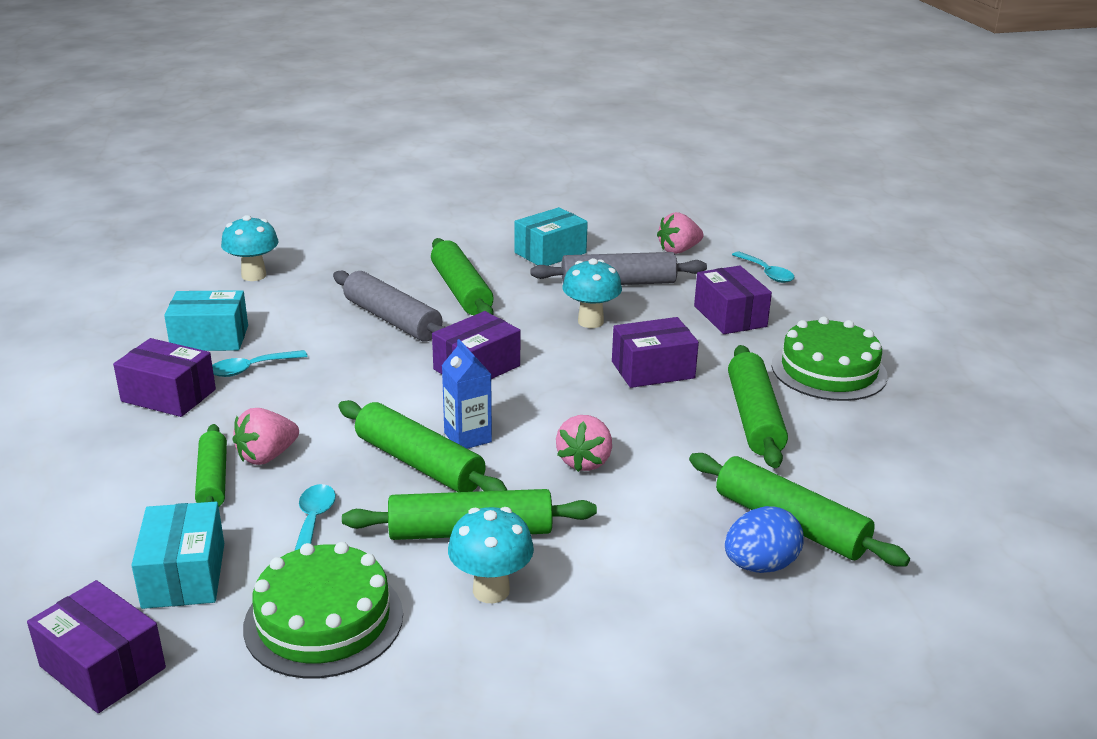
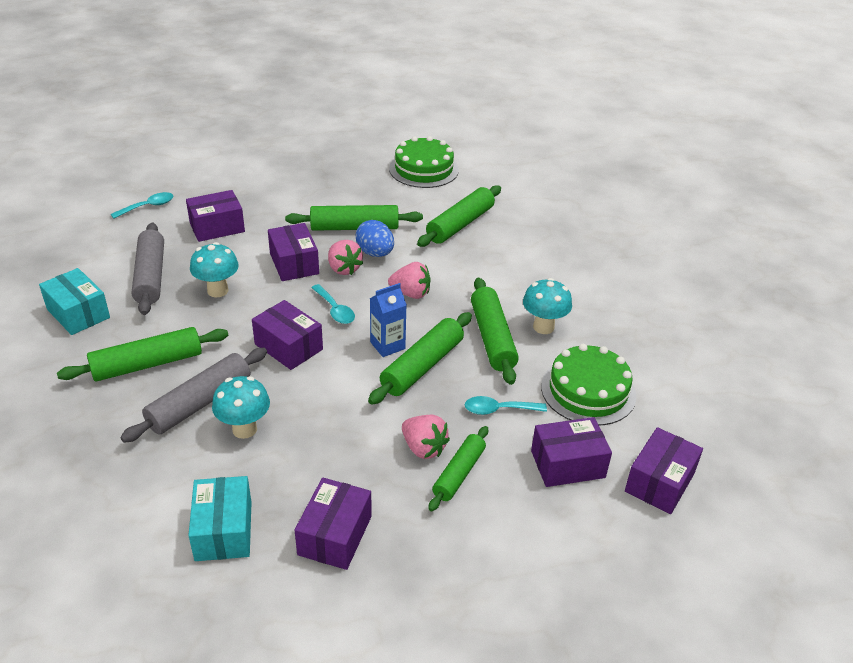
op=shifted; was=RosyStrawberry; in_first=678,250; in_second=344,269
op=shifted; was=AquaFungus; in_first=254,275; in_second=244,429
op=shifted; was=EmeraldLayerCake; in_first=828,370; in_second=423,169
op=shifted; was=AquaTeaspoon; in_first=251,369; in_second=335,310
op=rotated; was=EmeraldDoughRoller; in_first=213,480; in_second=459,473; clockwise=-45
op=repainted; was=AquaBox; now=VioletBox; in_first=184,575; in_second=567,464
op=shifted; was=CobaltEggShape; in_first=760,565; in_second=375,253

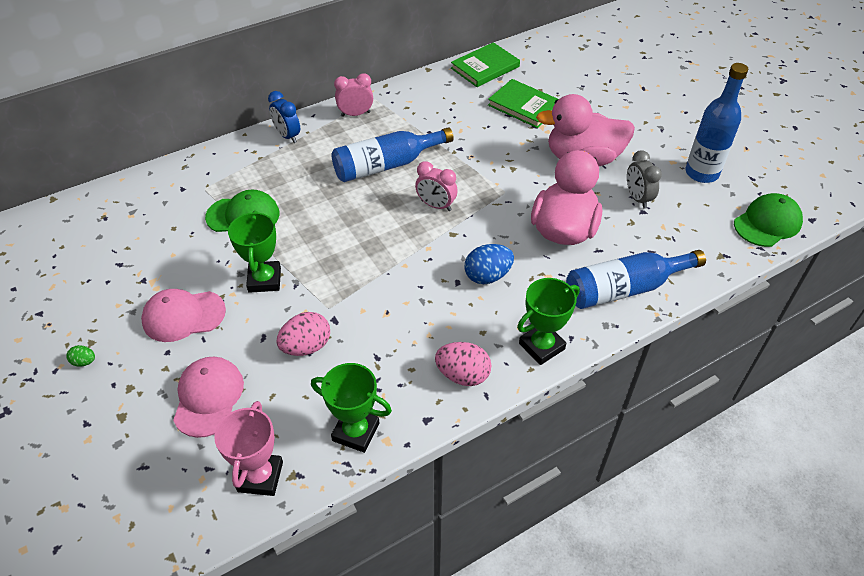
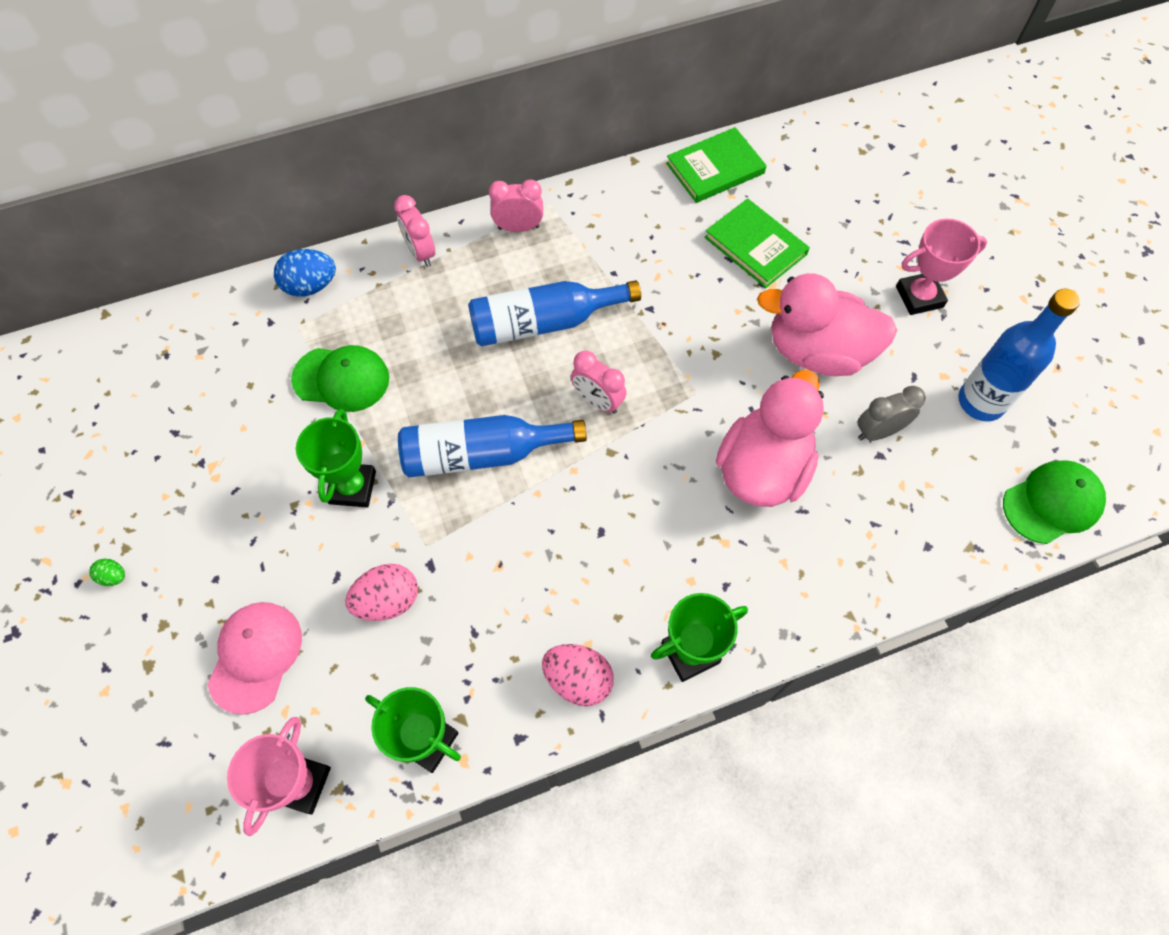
op=repainted; was=CobaltClock; now=RosyClock; in_first=287,136; in_second=421,253
op=rotated; was=GrayClock; in_first=637,198; in_second=878,431; clockwise=75
op=shifted; was=CobaltEggShape; in_first=487,276; in_second=310,286
op=shifted; was=CobaltFlask; in_first=625,289; in_second=482,454
op=gone; was=RosyBaseballCap; in_first=183,316
op=new; now=RosyPrizeCup; in_second=919,297

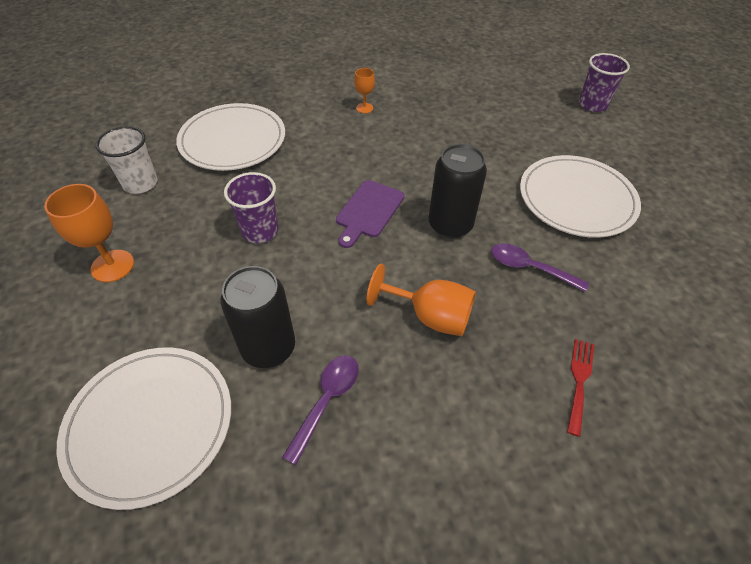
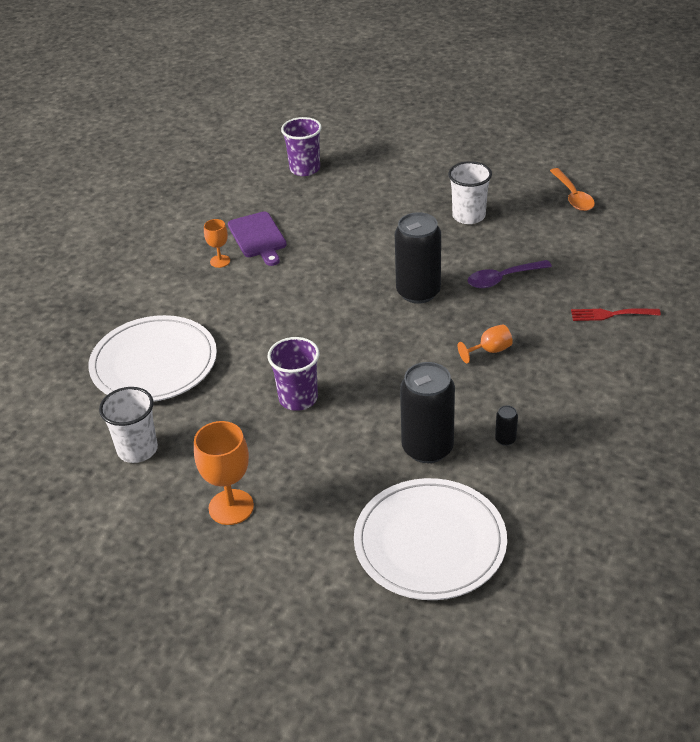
op=shifted; was=VioletTumbler; in_first=592,105; in_second=305,169
op=swapped; was=SnowWhiteDinnerPlate; now=SnowWhiteTumbler; in_first=576,199; in_second=468,216
op=shifted; was=VioletBreadBoard; in_first=368,211; in_second=258,237
op=scaled; was=OrangeColouredGoblet; in_first=430,316; in_second=490,351; ratio=0.56
op=rotated; was=CrimsonFork; in_first=579,380; in_second=610,314; clockwise=-60
op=swapped; was=VioletTeaspoon; now=EbonySodaCan; in_first=326,401; in_second=505,439
op=new; now=OrangeColouredTeaspoon; in_second=573,196

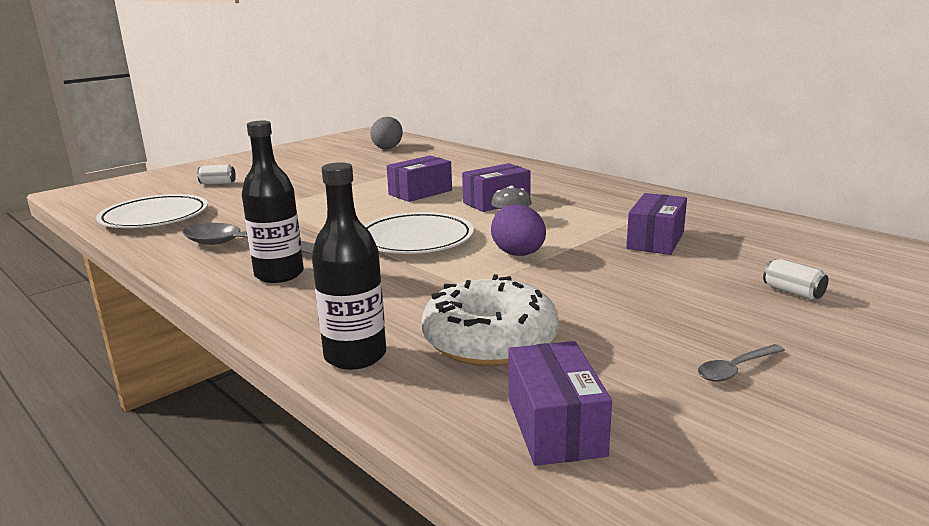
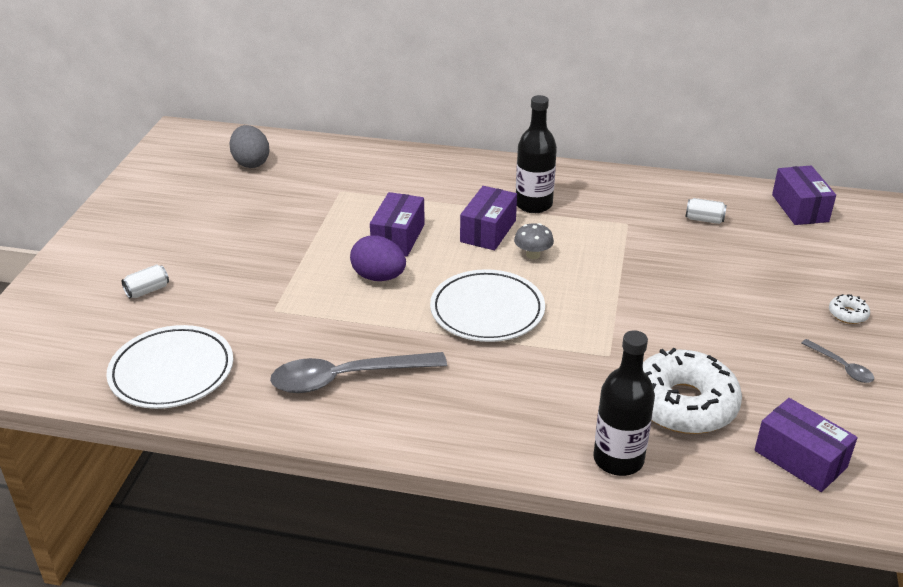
op=shifted; was=EbonyFlask; in_first=279,274; in_second=533,204
op=shifted; was=VioletBox; in_first=655,240; in_second=800,208
op=shifted; was=VioletEggShape; in_first=518,254; in_second=379,277
op=shifted; was=SnowWhiteSodaCan; in_first=793,292; in_second=704,219
op=rotated; was=GrayTeaspoon; in_first=735,369; in_second=841,367; clockwise=-60
op=new; now=SnowWhiteDonut; in_second=847,314

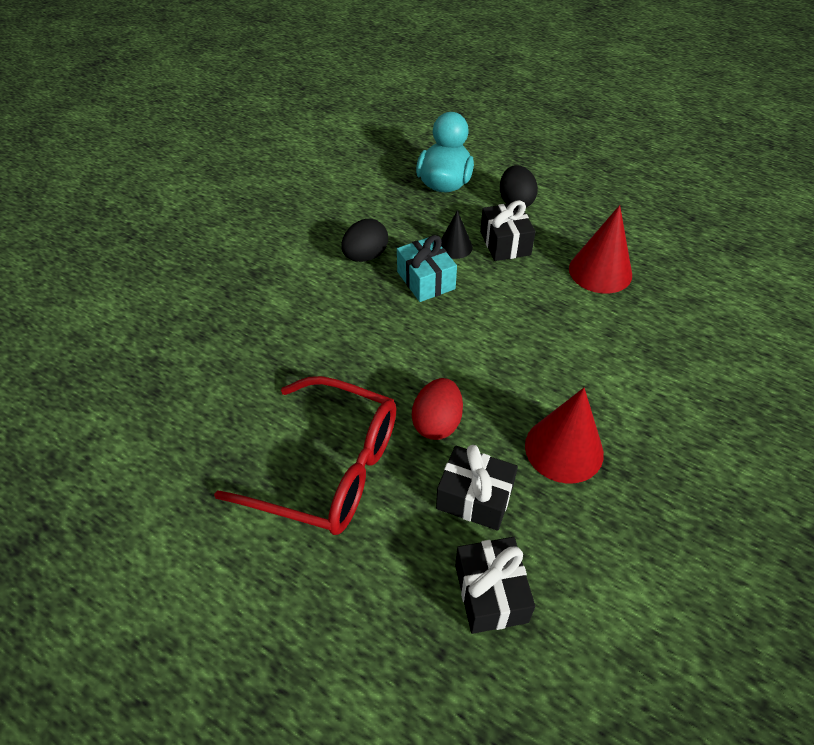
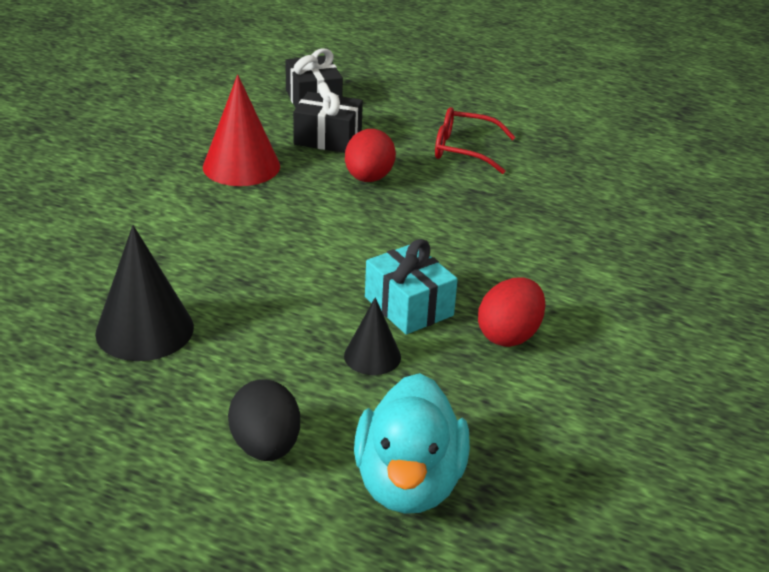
op=gone; was=EbonyPresent; in_first=505,243
op=repainted; was=CrimsonConeShape; now=EbonyConeShape; in_first=600,271; in_second=144,330
op=repainted; was=EbonyEggShape; now=CrimsonEggShape; in_first=365,256; in_second=509,335
op=scaled; was=CrimsonGlasses; in_first=329,467; in_second=464,150; ratio=0.56

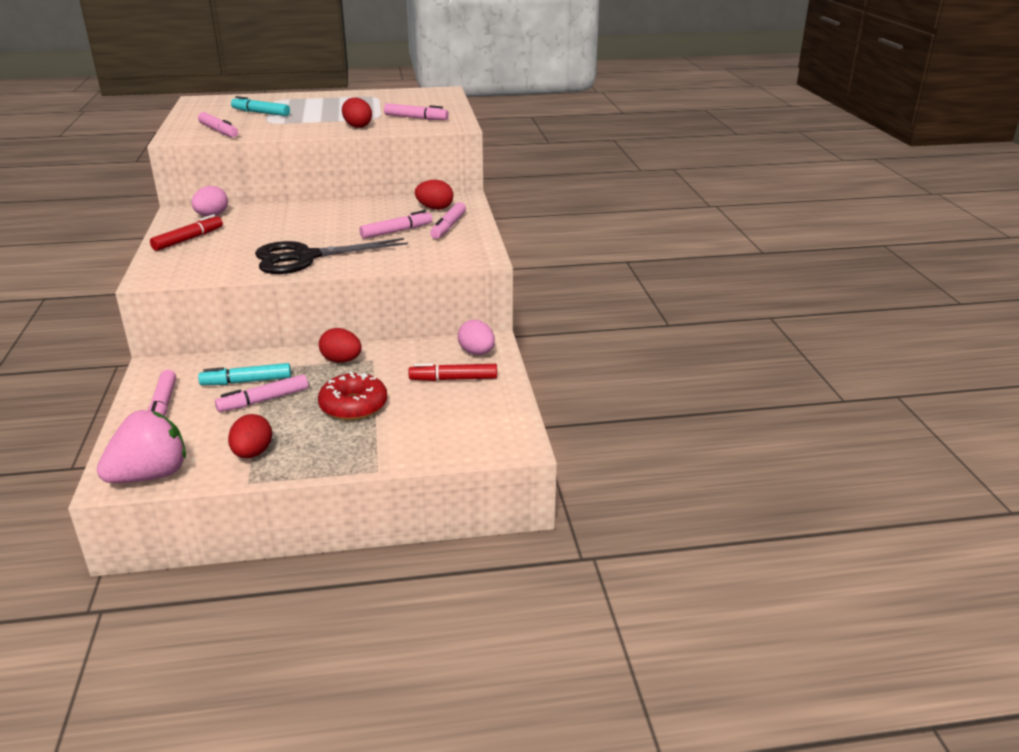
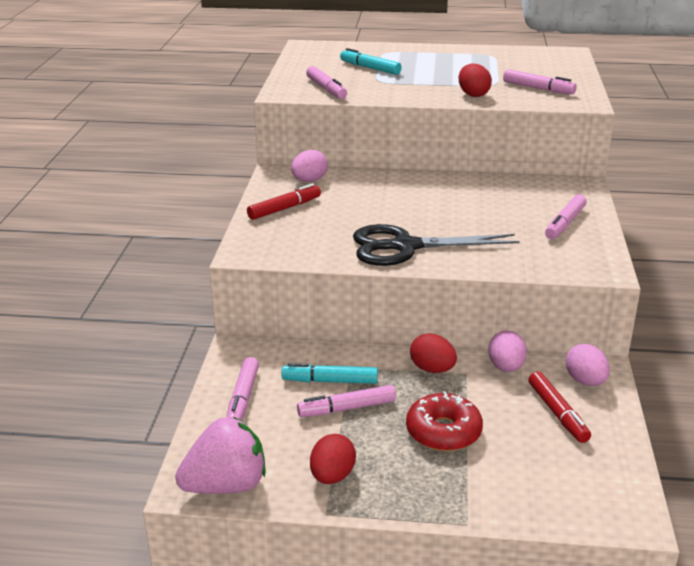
op=gone; was=CrimsonEggShape; in_first=435,208
op=gone; was=RosyMarkerPen; in_first=396,231
op=rotated; was=CrimsonMarkerPen; in_first=453,379; in_second=557,413; clockwise=-120
op=new; now=RosyEggShape; in_second=506,367

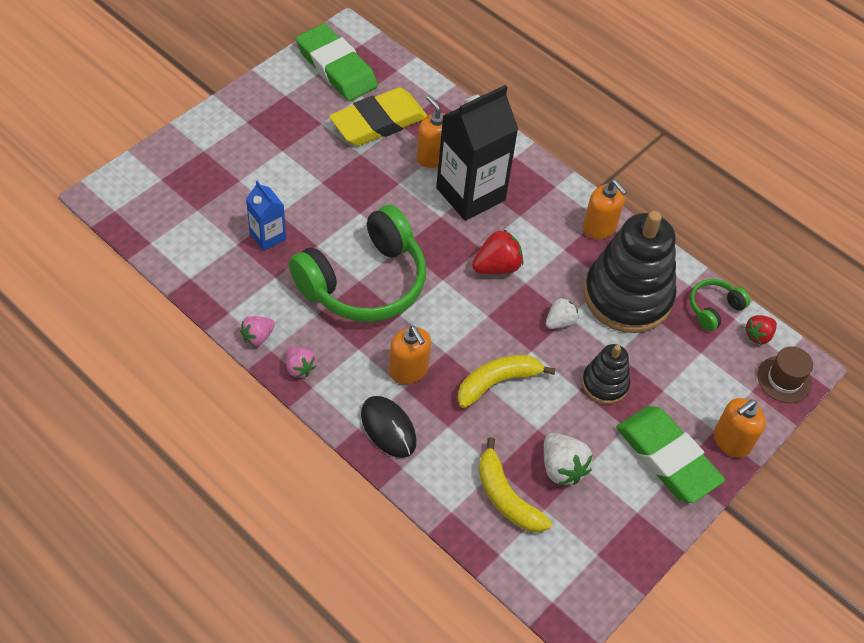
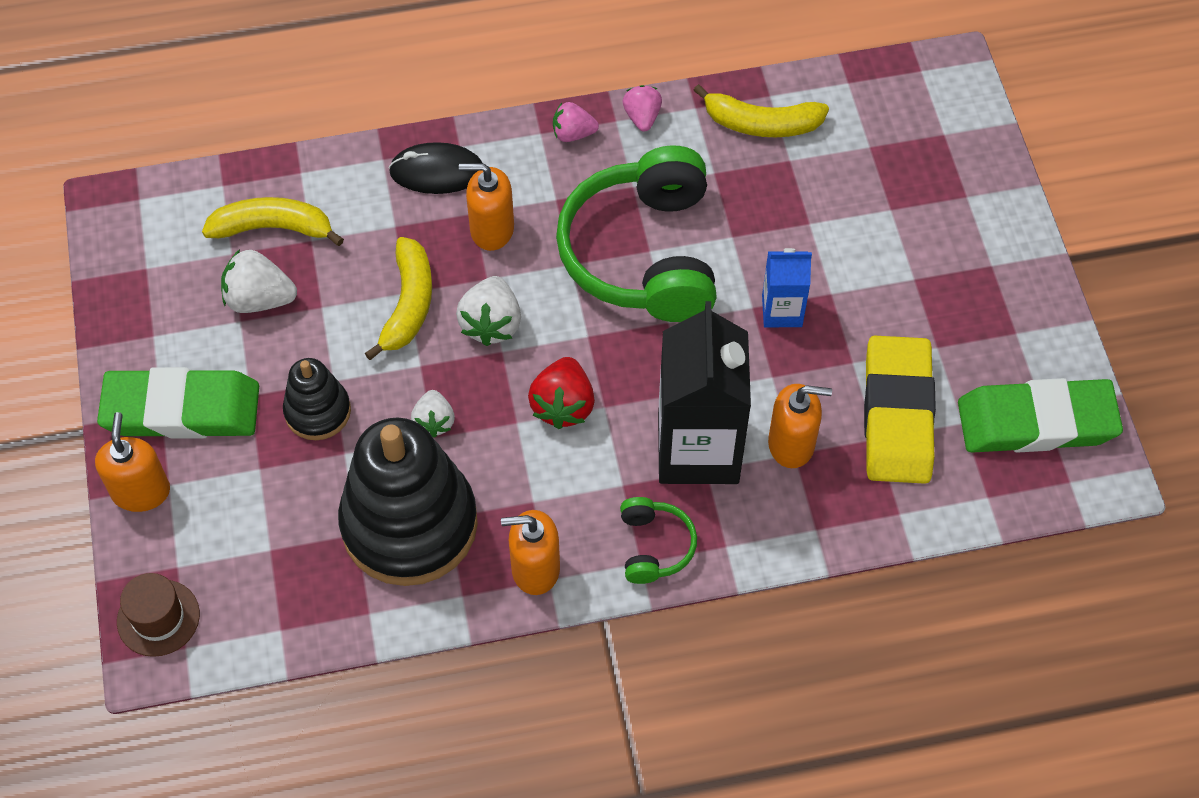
op=shifted; was=CobaltCarton; in_first=267,236; in_second=782,311
op=shifted; was=EmeraldOverEarHeadphones; in_first=714,308; in_second=654,546
op=gone; was=CrimsonStrawberry; in_first=758,335
op=new; now=BrightYellowBanana; in_second=761,124
op=new; now=SnowWhiteStrawberry; in_second=491,324

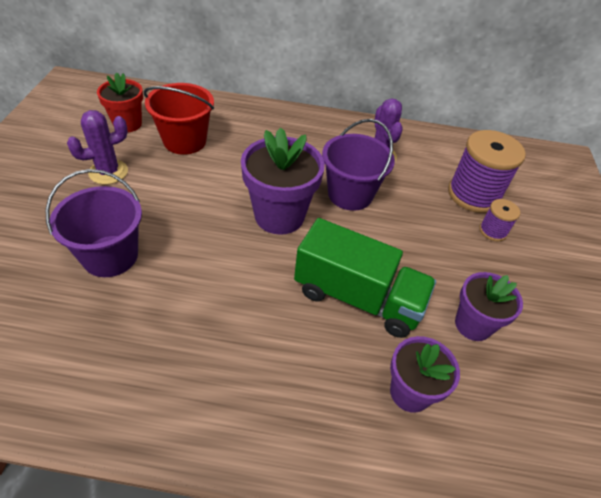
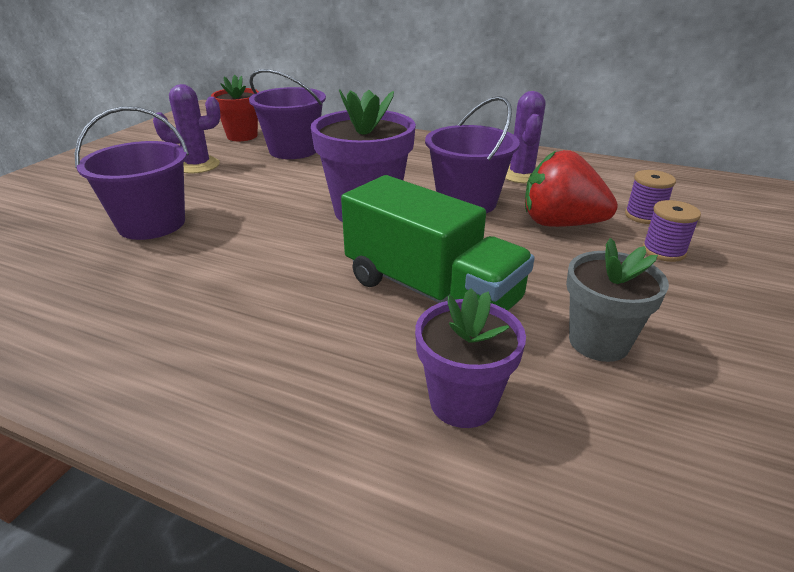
op=repainted; was=CrimsonPail; now=VioletPail; in_first=185,141; in_second=293,150
op=scaled; was=VioletBobbin; in_first=473,195; in_second=644,216; ratio=0.5
op=repainted; was=VioletPottedPlant; now=GrayPottedPlant; in_first=473,325; in_second=598,342
op=new; now=CrimsonStrawberry; in_second=560,224

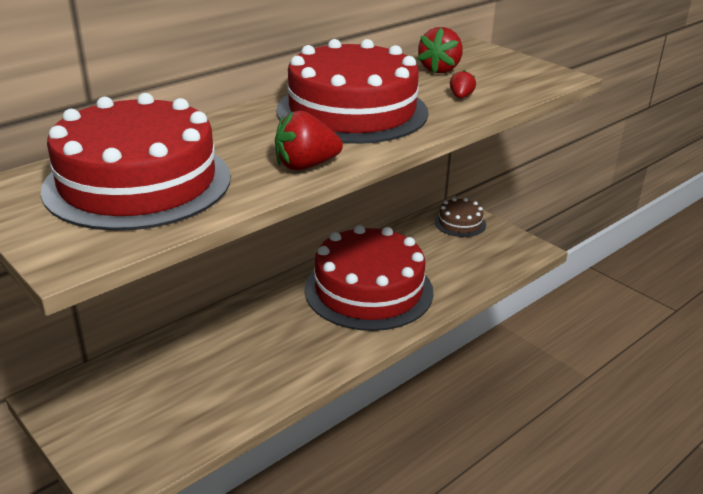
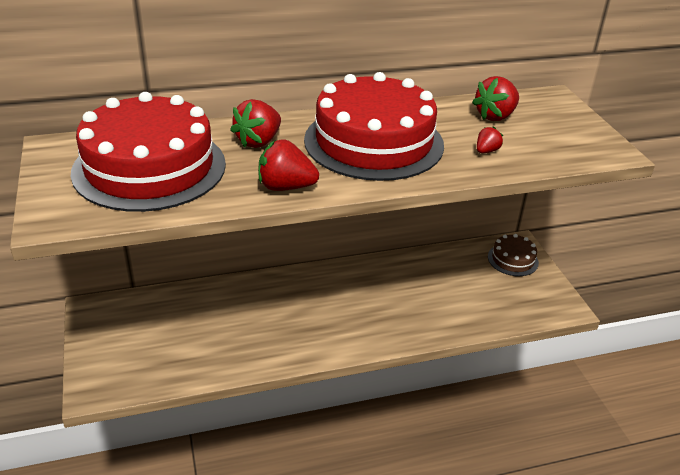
op=gone; was=CrimsonLayerCake; in_first=368,290
op=new; now=CrimsonStrawberry; in_second=258,141

